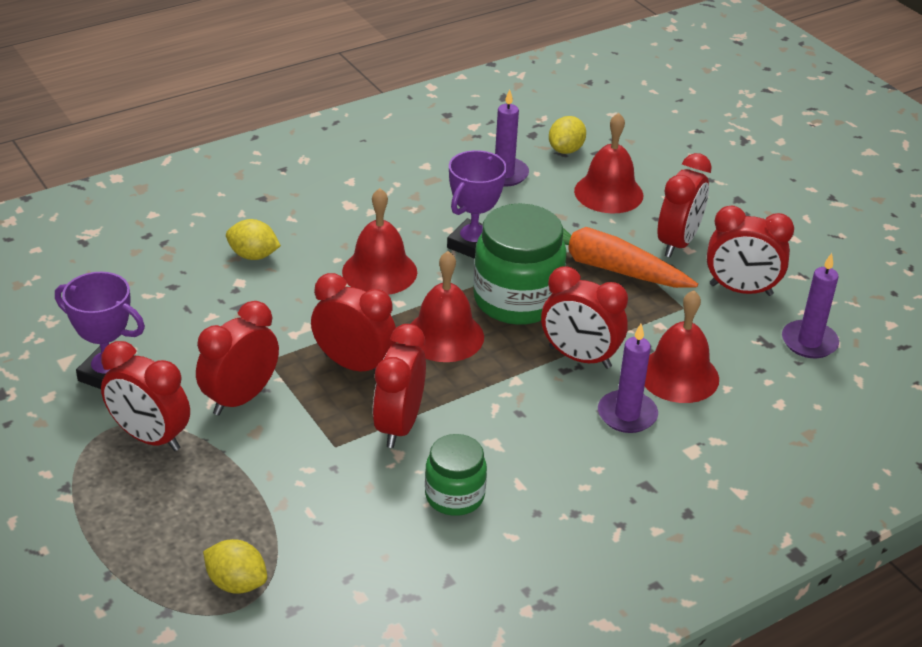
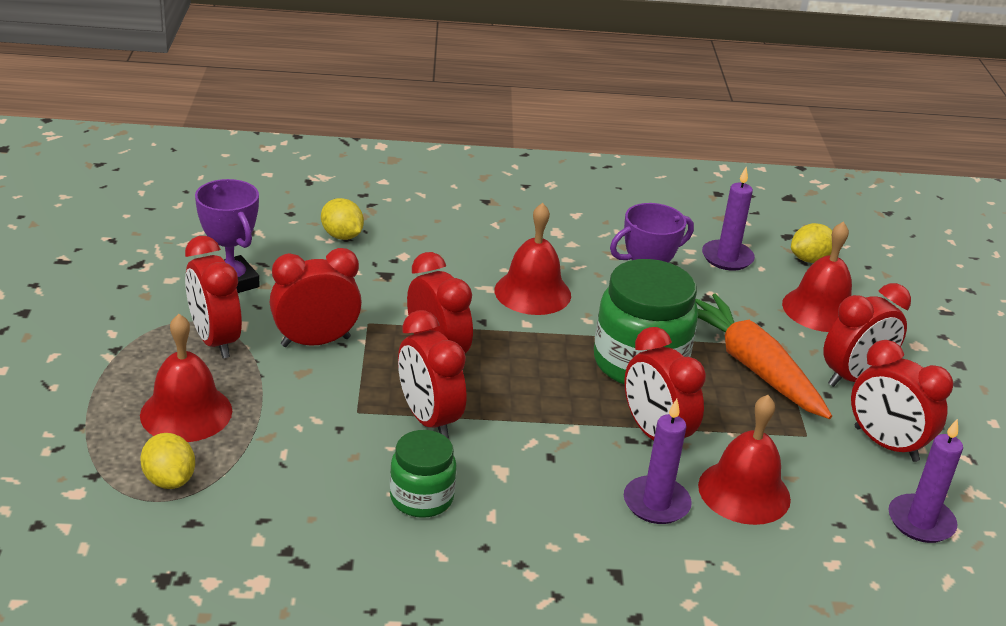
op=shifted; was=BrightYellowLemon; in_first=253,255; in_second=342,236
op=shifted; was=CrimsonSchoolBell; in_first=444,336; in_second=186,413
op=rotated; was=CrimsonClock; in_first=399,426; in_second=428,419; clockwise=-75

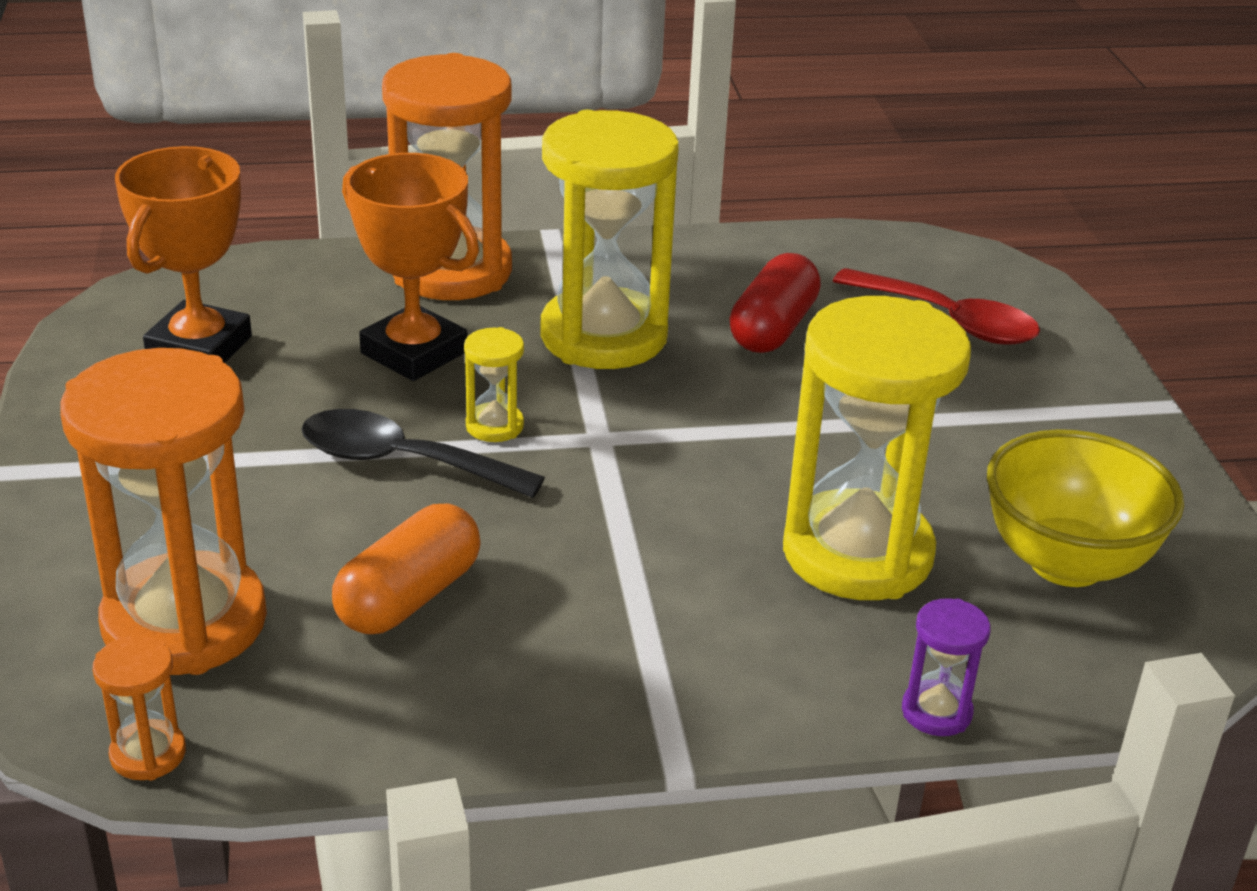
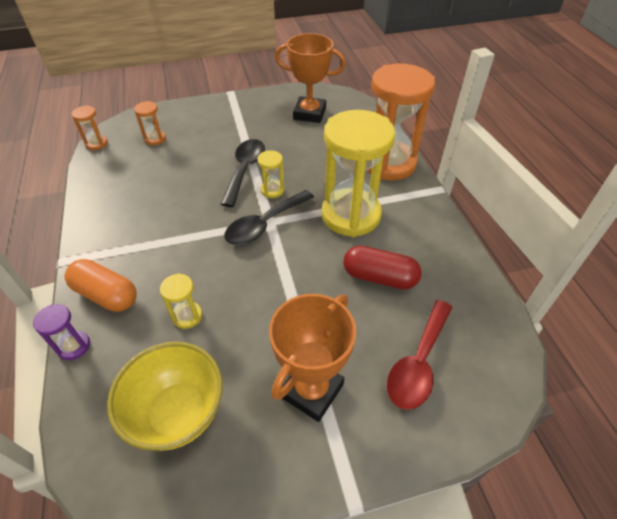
op=shifted; was=OrangeColouredPrizeCup; in_first=414,353; in_second=311,390
op=scaled; was=BrightYellowSandglass; in_first=857,554; in_second=187,316; ratio=0.42
op=scaled; was=OrangeColouredSandglass; in_first=185,622; in_second=155,139; ratio=0.42
op=shifted; was=OrangeColouredPill; in_first=409,597; in_second=106,295
op=new; now=EbonyTeaspoon; in_second=264,224

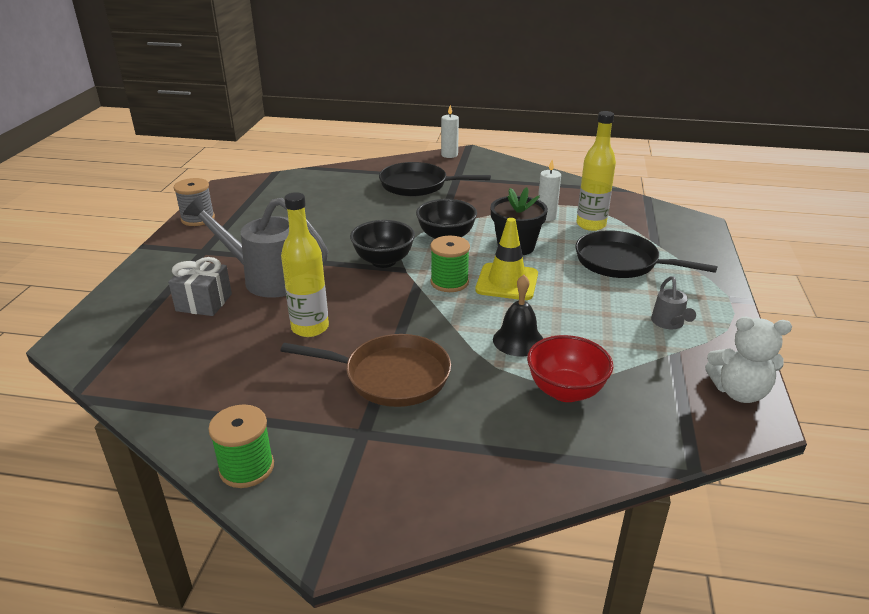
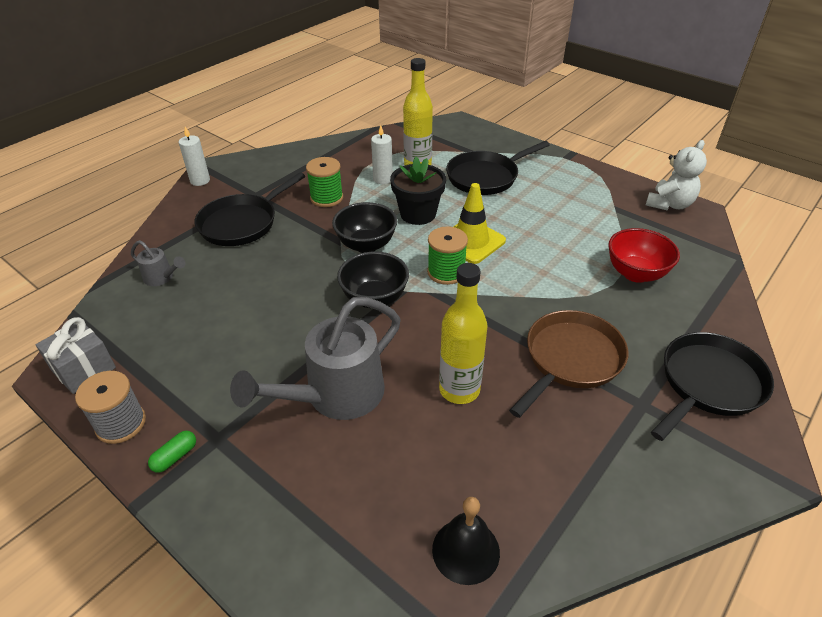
op=shifted; was=GrayPresent; in_first=204,302; in_second=83,369
op=shifted; was=EbonySchoolBell; in_first=518,340; in_second=466,550
op=shifted; was=GrayWateringCan; in_first=669,323; in_second=162,278
op=shifted; was=EmeraldBobbin; in_first=246,468; in_second=326,198
op=new; now=EbonySkillet; in_second=708,384
op=new; now=EmeraldPill; in_second=175,457

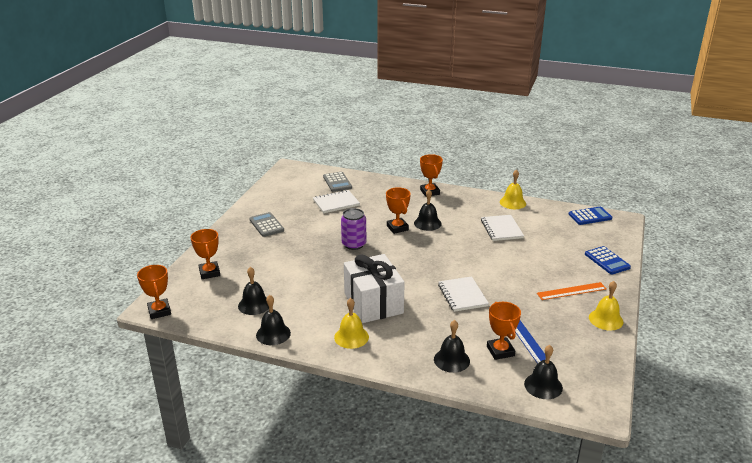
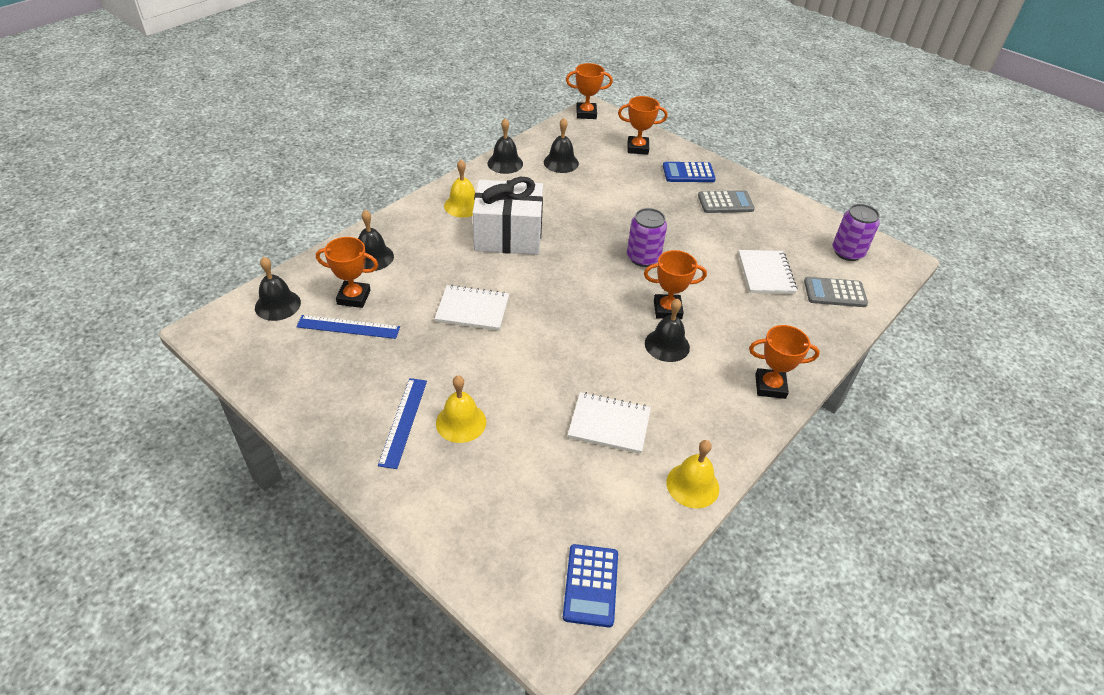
op=shifted; was=CobaltPocketCalculator; in_first=607,261; in_second=688,173
op=shifted; was=BrightYellowSchoolBell; in_first=606,319; in_second=461,422
op=repainted; was=OrangeColouredRuler; now=CobaltRuler; in_first=571,291; in_second=403,421
op=new; now=VioletSodaCan; in_second=847,252

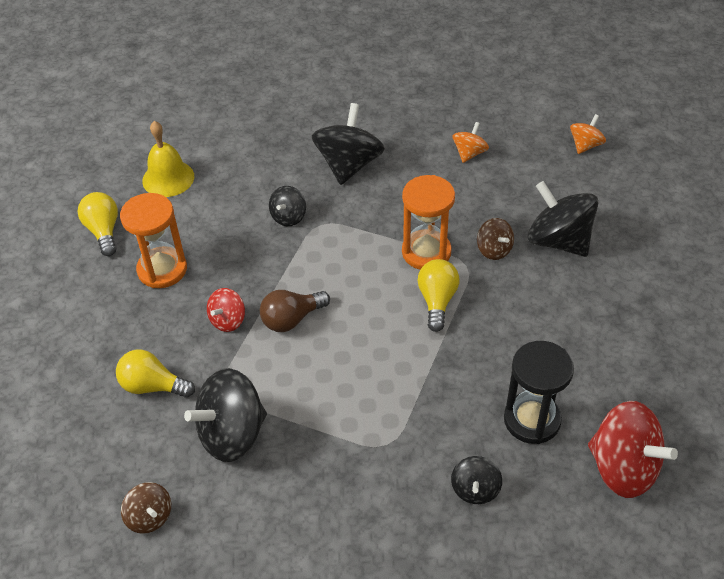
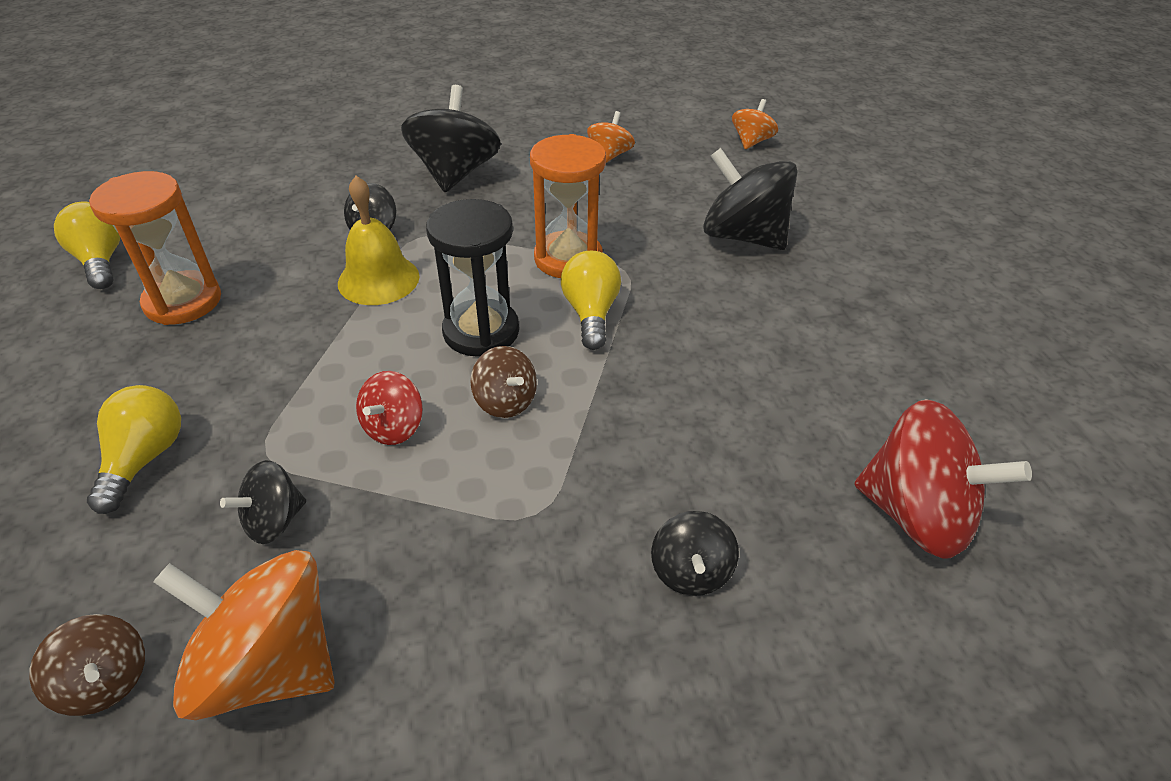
op=shifted; was=BrightYellowSchoolBell; in_first=168,178; in_second=378,279
op=shifted; was=BrownToyTop; in_first=494,250; in_second=505,401
op=shifted; was=CrimsonToyTop; in_first=228,320; in_second=394,427
op=gone; was=BrownLightBulb; in_first=291,319
op=shifted; was=EbonySandglass; in_first=532,420; in_second=481,331
op=rotated; was=BrightYellowLightBulb; in_first=153,386; in_second=145,459; clockwise=90
op=scaled; was=EbonyToyTop; in_first=232,434; in_second=274,521; ratio=0.53
op=new; now=OrangeColouredToyTop; in_second=269,665

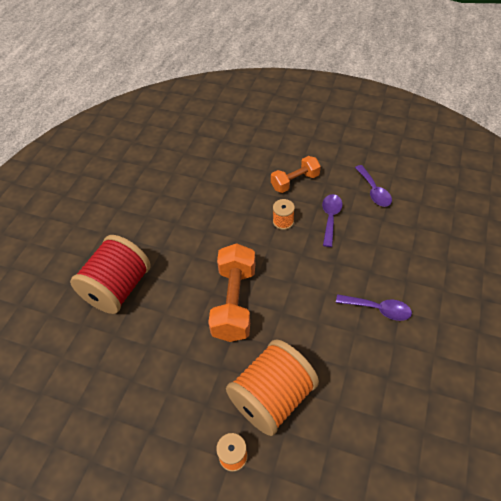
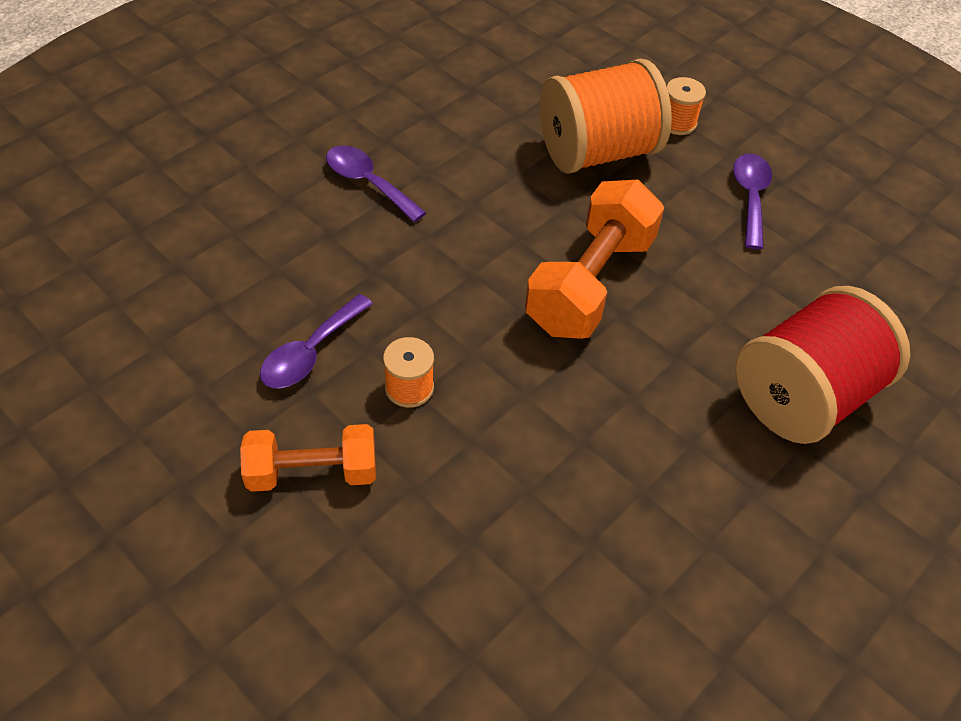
op=shifted; was=VioletTeaspoon; in_first=374,191; in_second=750,197

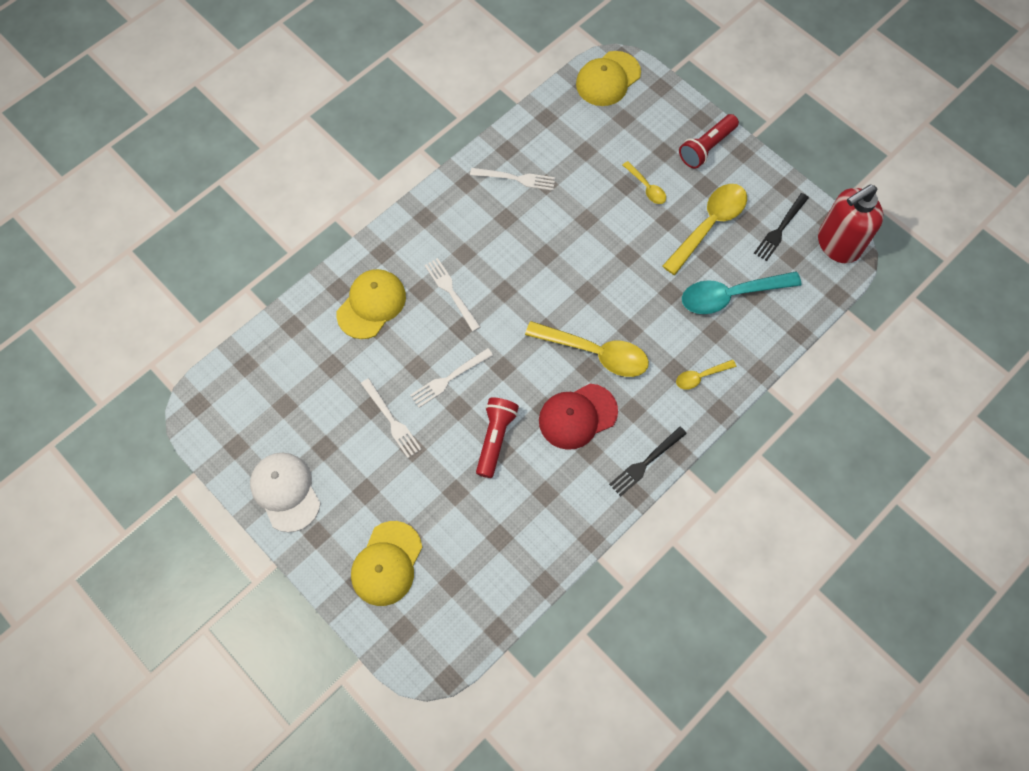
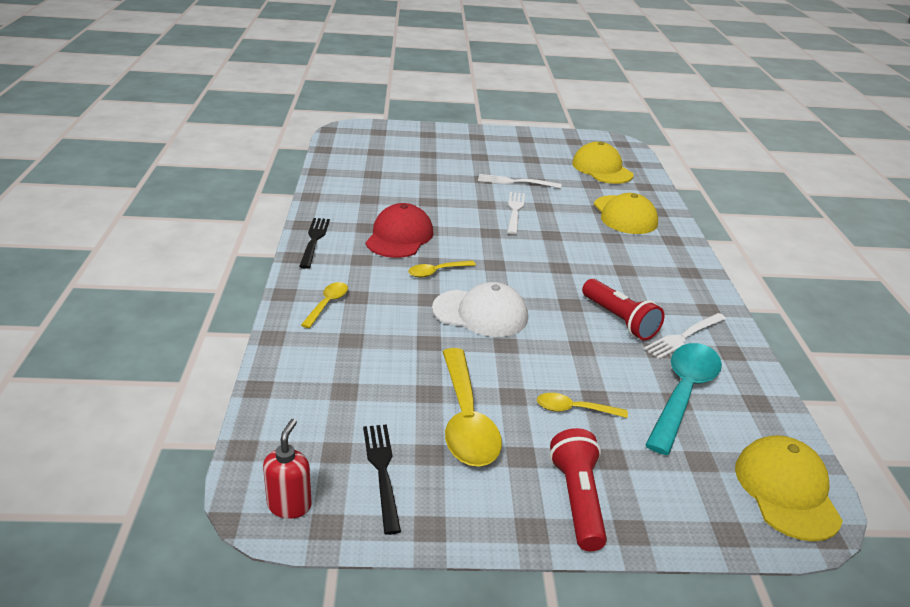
op=scaled; was=CrimsonSoapDispenser; in_first=837,244; in_second=289,505; ratio=0.51
op=gone; was=SnowWhiteFork; in_first=451,292
op=shifted; was=AquaTeaspoon; in_first=731,295; in_second=683,393
op=scaled; was=BrightYellowTeaspoon; in_first=595,353; in_second=437,272; ratio=0.51
op=shifted; was=CrimsonTorch; in_first=495,438; in_second=619,320
op=shifted; was=SnowWhiteBaseballCap; in_first=285,492; in_second=480,313
op=shifted; was=BrightYellowBaseballCap; in_first=387,563; in_second=602,169

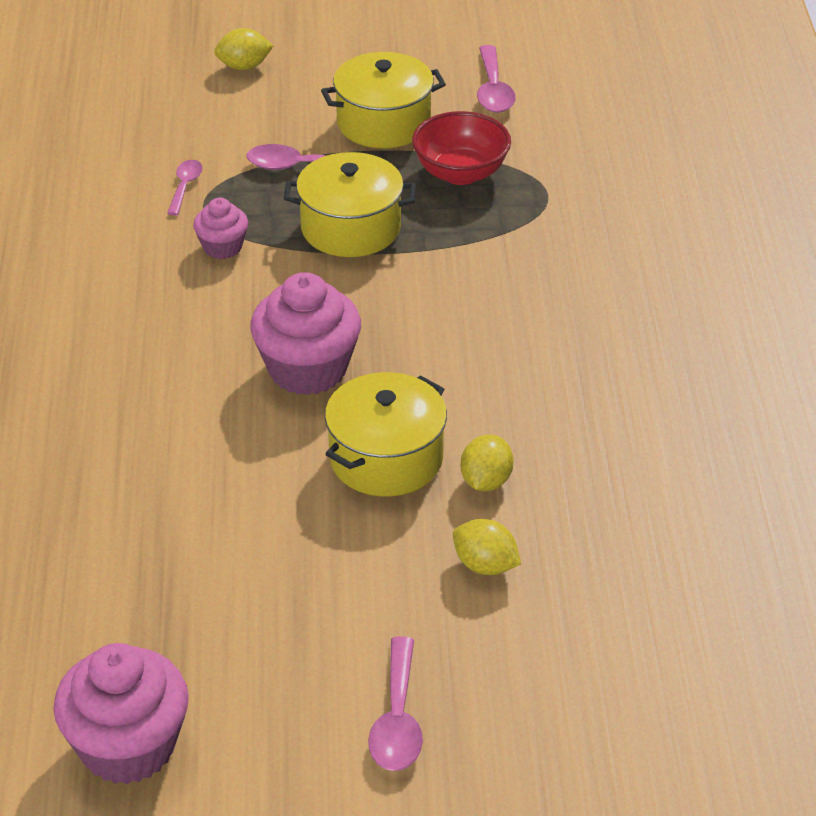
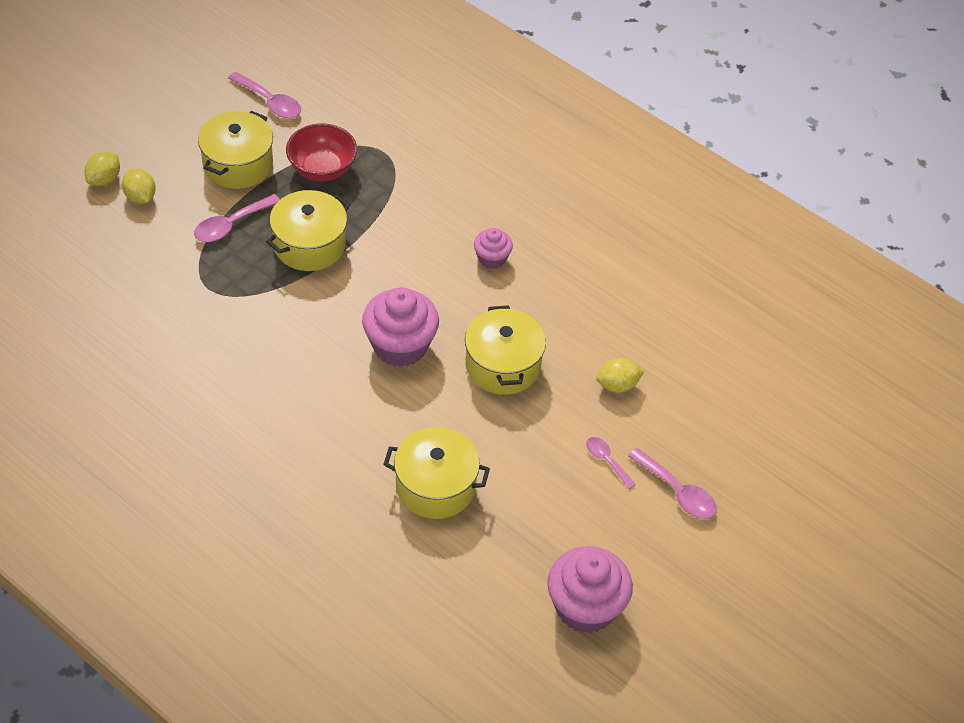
op=shifted; was=RosyTeaspoon; in_first=185,186; in_second=607,461
op=shifted; was=RosyMuffin; in_first=222,247; in_second=492,258
op=shifted; was=BrightYellowLemon; in_first=486,481; in_second=140,197
op=new; now=BrightYellowCookingPot; in_second=435,486

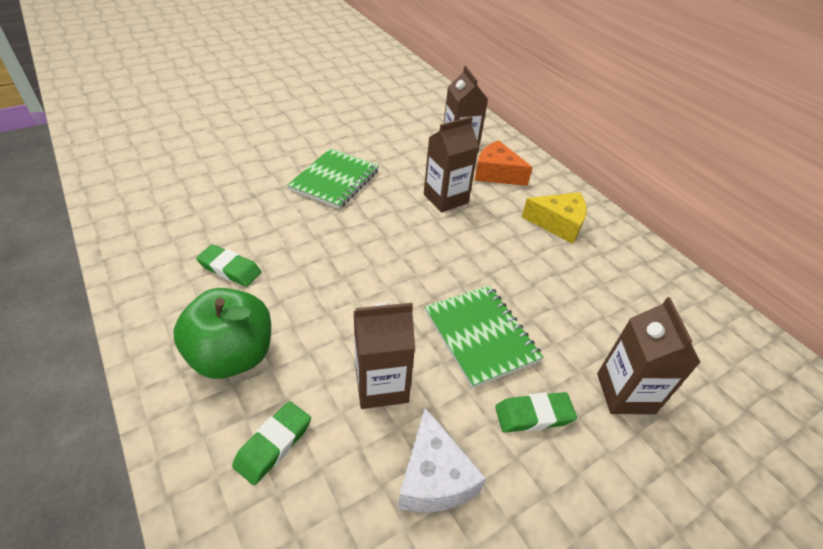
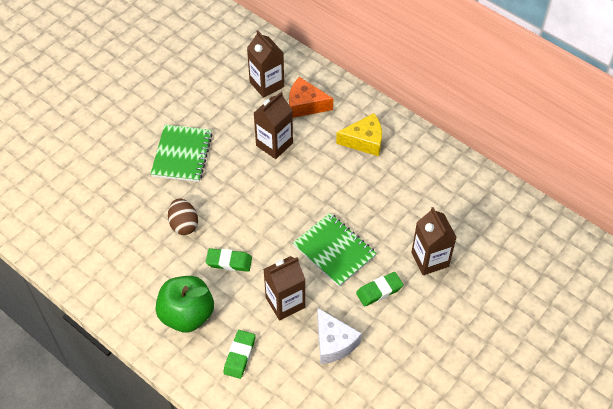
op=shifted; was=EmeraldGumEraser; in_first=230,269; in_second=229,262
op=new; now=BrownEggShape; in_second=184,224

